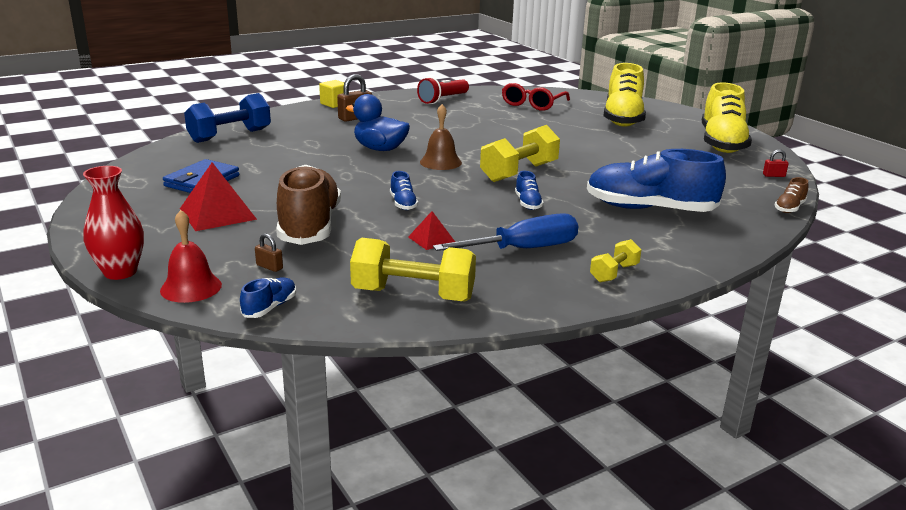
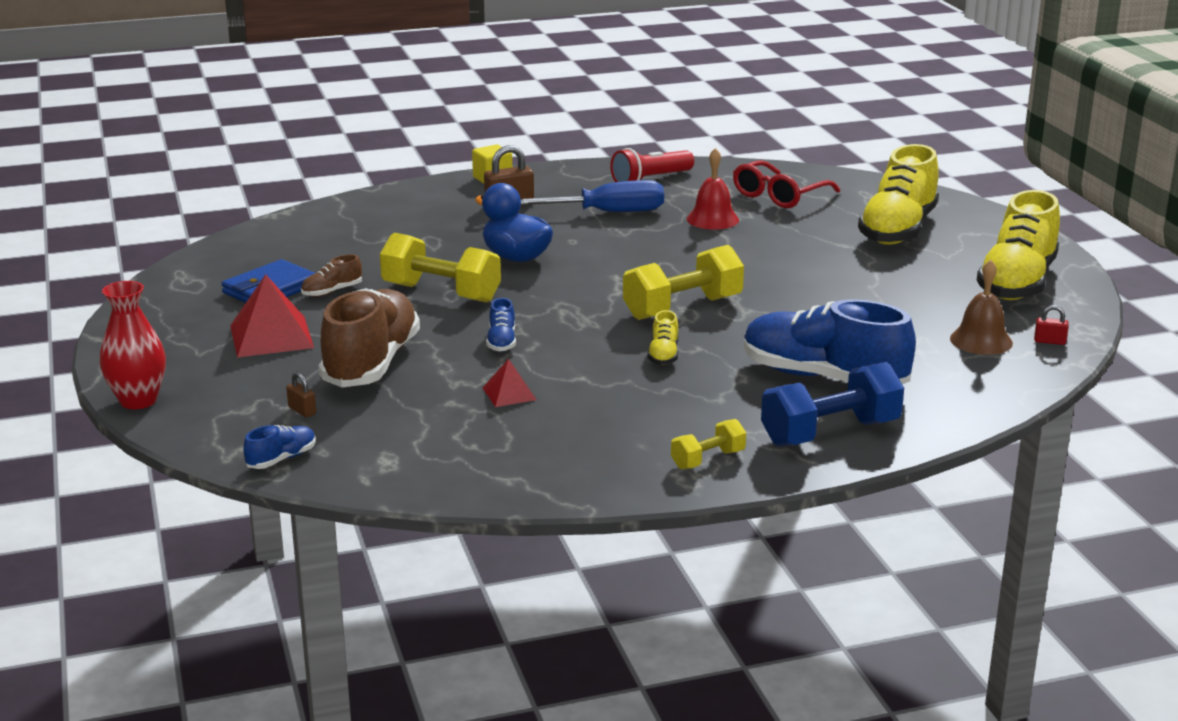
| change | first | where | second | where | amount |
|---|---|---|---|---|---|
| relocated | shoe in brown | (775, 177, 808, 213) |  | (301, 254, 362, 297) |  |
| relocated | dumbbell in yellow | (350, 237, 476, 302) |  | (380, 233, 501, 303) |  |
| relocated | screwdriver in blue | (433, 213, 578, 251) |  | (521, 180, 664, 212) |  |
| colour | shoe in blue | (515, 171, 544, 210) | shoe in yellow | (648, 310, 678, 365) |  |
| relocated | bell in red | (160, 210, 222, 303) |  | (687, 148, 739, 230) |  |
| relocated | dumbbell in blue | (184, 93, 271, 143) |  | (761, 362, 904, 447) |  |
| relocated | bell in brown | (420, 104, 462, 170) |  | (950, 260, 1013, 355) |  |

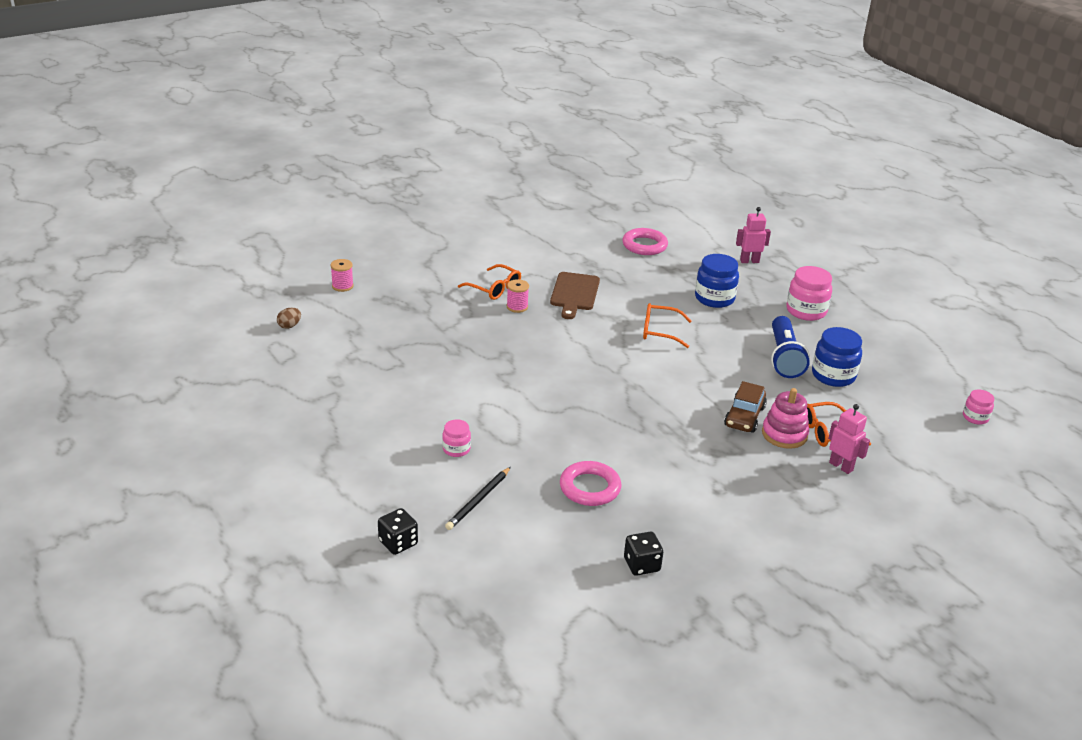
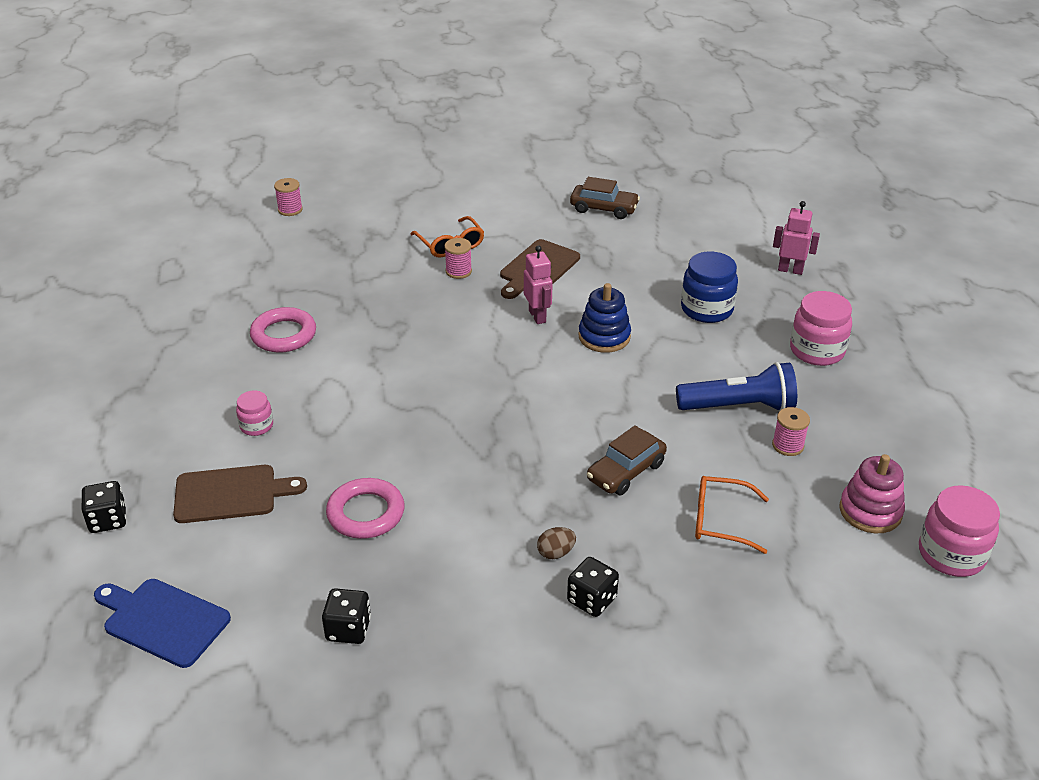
| change | first | where | second | where | amount |
|---|---|---|---|---|---|
| appeared |  |  | cutting board in blue | (94, 579, 231, 668) |  |
| exchanged | pencil in black | (445, 467, 511, 530) | cutting board in brown | (173, 465, 307, 523) |  |
| relocated | ring in pink | (622, 228, 668, 255) |  | (250, 307, 316, 353) |  |
| relocated | robot in pink | (828, 404, 870, 474) |  | (524, 245, 553, 324) |  |
| relocated | egg in brown | (277, 308, 301, 329) |  | (537, 527, 576, 559) |  |
| appeared |  |  | dice in black | (567, 557, 619, 617) |  |
| appeared |  |  | car in brown | (570, 177, 640, 219) |  |
| exchanged | glasses in orange | (643, 303, 692, 348) | stacking toy in blue | (578, 283, 631, 353) |  |
| spun | flashlight in blue | (771, 316, 810, 378) |  | (676, 362, 797, 411) | 120 degrees counterclockwise |
| exchanged | jar in blue | (812, 327, 862, 387) | spool in pink | (772, 407, 810, 456) |  |
| relocated | stacking toy in pink | (762, 388, 809, 449) |  | (840, 454, 905, 533) |  |
| size | jar in pink | (963, 389, 994, 425) |  | (919, 485, 1000, 577) | x1.77 |

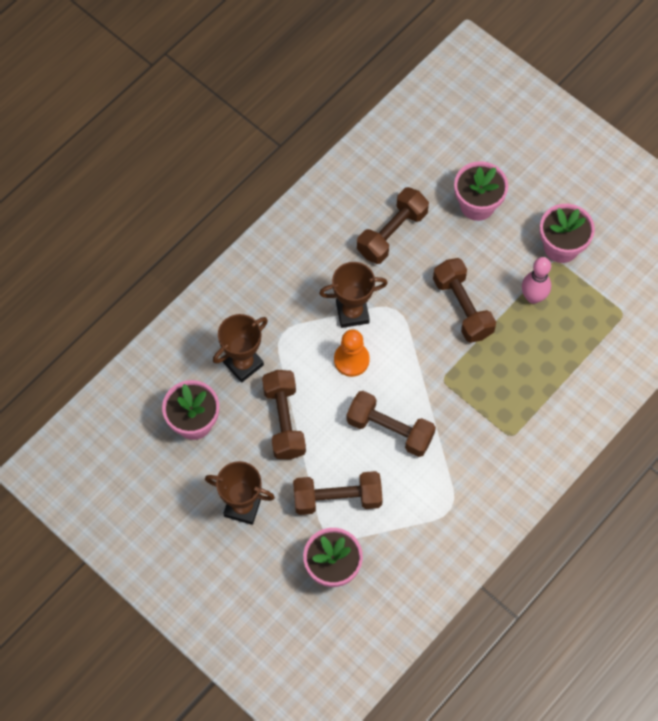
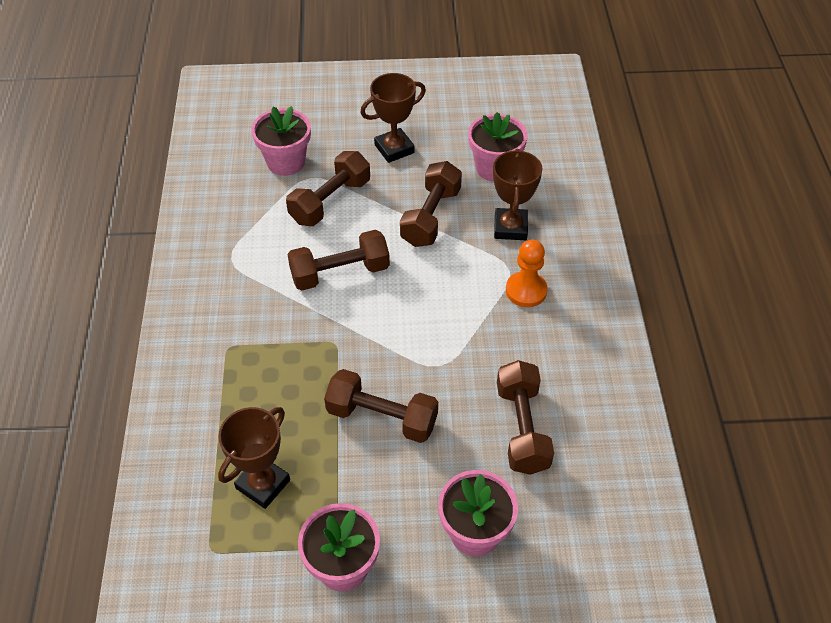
| change | first | where | second | where | amount |
|---|---|---|---|---|---|
| relocated | trophy in brown | (319, 262, 388, 328) |  | (218, 407, 290, 509) |  |
| spun | dumbbell in brown | (262, 370, 306, 460) |  | (400, 161, 462, 247) | 75 degrees clockwise |
| relocated | pawn in orange | (334, 329, 370, 377) |  | (506, 240, 547, 307) |  |
| missing | bowling pin in pink | (522, 257, 551, 304) |  |  |  |

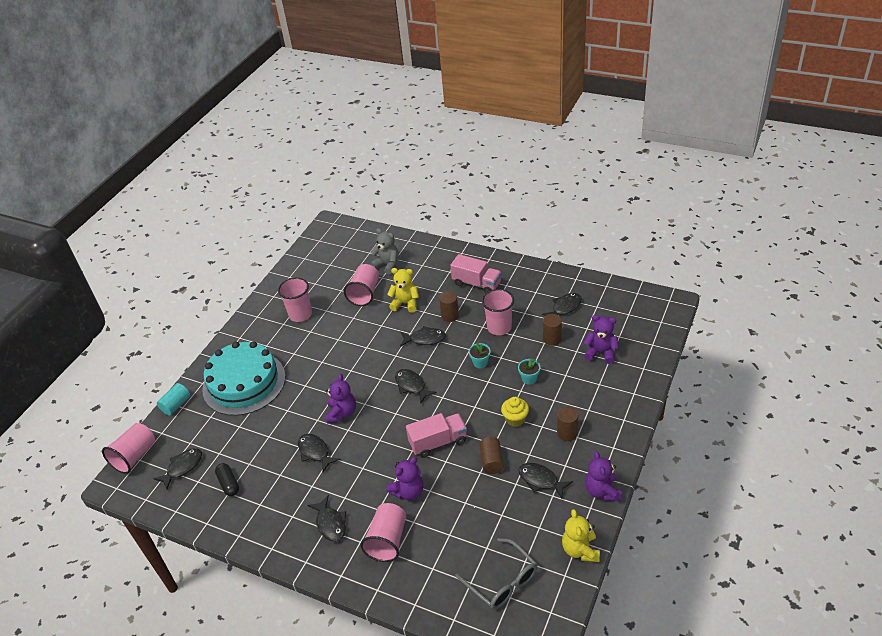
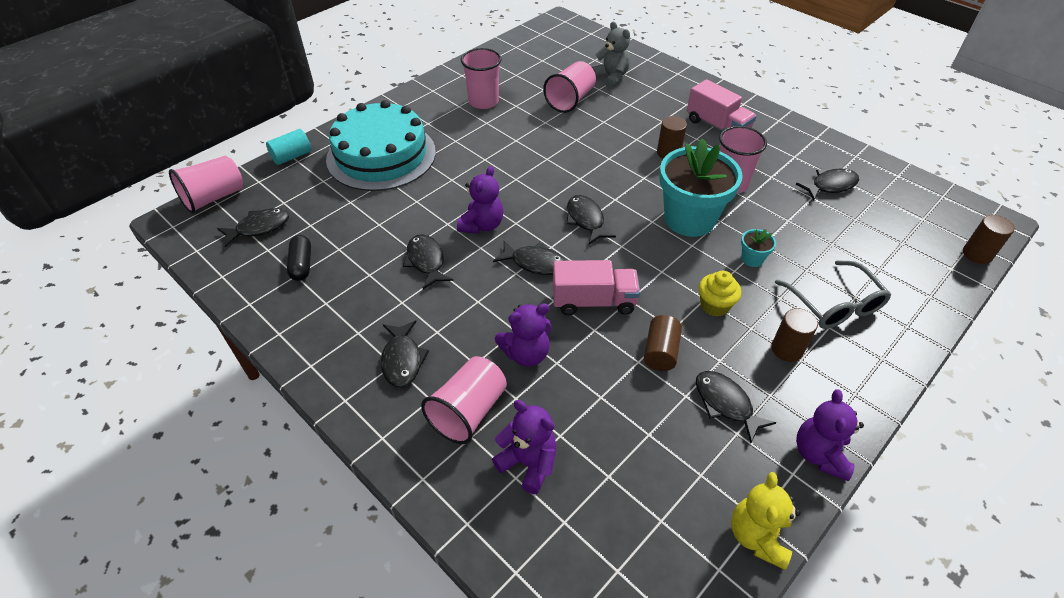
| change | first | where | second | where | amount |
|---|---|---|---|---|---|
| relocated | teddy bear in purple | (584, 315, 619, 364) |  | (492, 400, 557, 494) |  |
| relocated | fish in black | (400, 326, 446, 347) |  | (493, 241, 565, 275) |  |
| size | flower pot in turquoise | (469, 343, 491, 368) |  | (659, 138, 743, 237) | x2.46 |
| relocated | glasses in grey | (455, 538, 537, 610) |  | (775, 260, 891, 329) |  |
| relocated | cylinder in brown | (543, 314, 562, 346) |  | (963, 215, 1015, 264) |  |
| missing | teddy bear in yellow | (387, 268, 419, 313) |  |  |  |

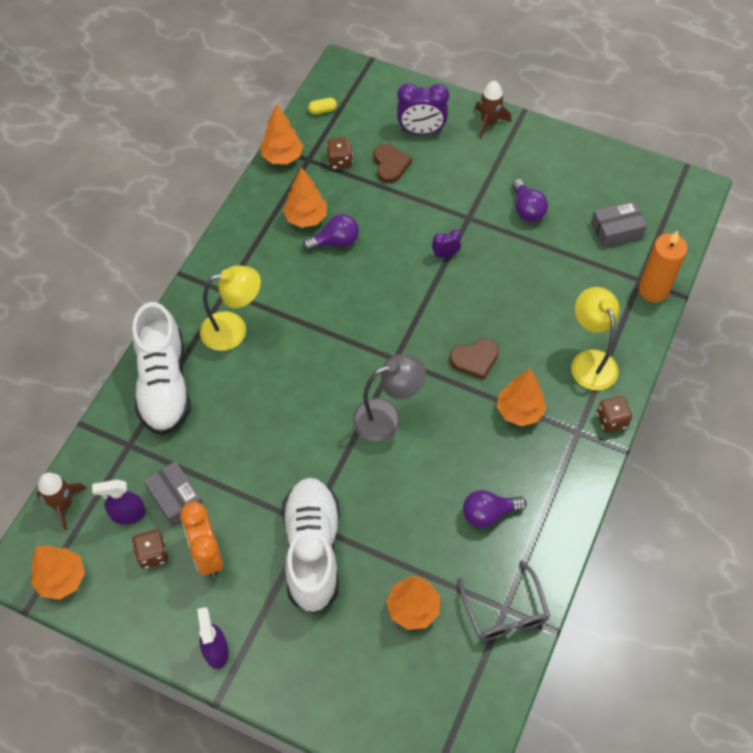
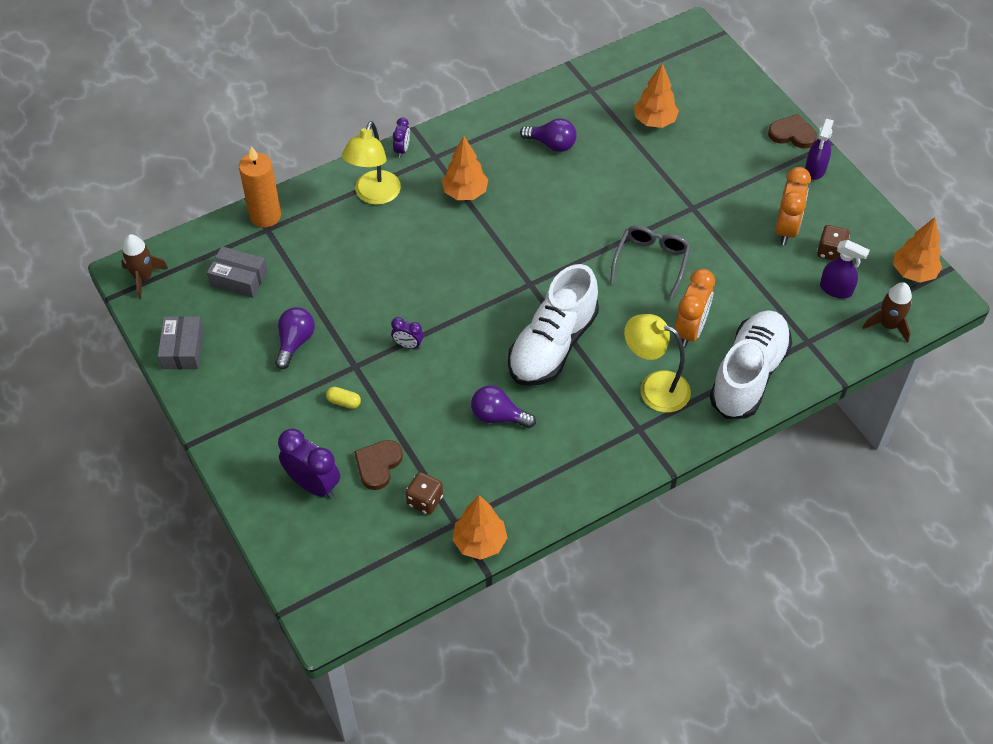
| change | first | where | second | where | amount |
|---|---|---|---|---|---|
| relocated | rocket in brown | (475, 81, 511, 139) |  | (121, 234, 168, 299) |  |
| relocated | box in grey | (144, 461, 203, 527) |  | (158, 316, 204, 369) |  |
| relocated | capsule in yellow | (308, 98, 337, 114) |  | (326, 387, 361, 409) |  |
| exchanged | dice in brown | (597, 396, 632, 433) | clock in purple | (393, 118, 410, 158) |  |
| relocated | shoe in white | (282, 478, 339, 613) |  | (508, 264, 599, 386) |  |
| relocated | glasses in grey | (458, 560, 550, 641) |  | (610, 226, 691, 300) |  |
| appeared |  |  | clock in orange | (674, 269, 715, 348) |  |
| relocated | heart in brown | (449, 339, 499, 380) |  | (768, 114, 817, 149) |  |
| missing | tree in orange | (283, 167, 327, 228) |  |  |  |
| missing | lamp in grey | (352, 354, 426, 441) |  |  |  |

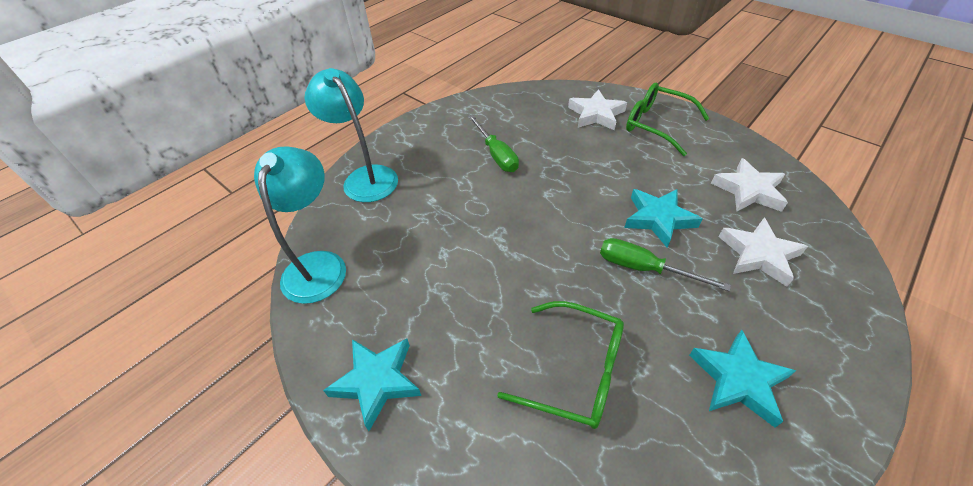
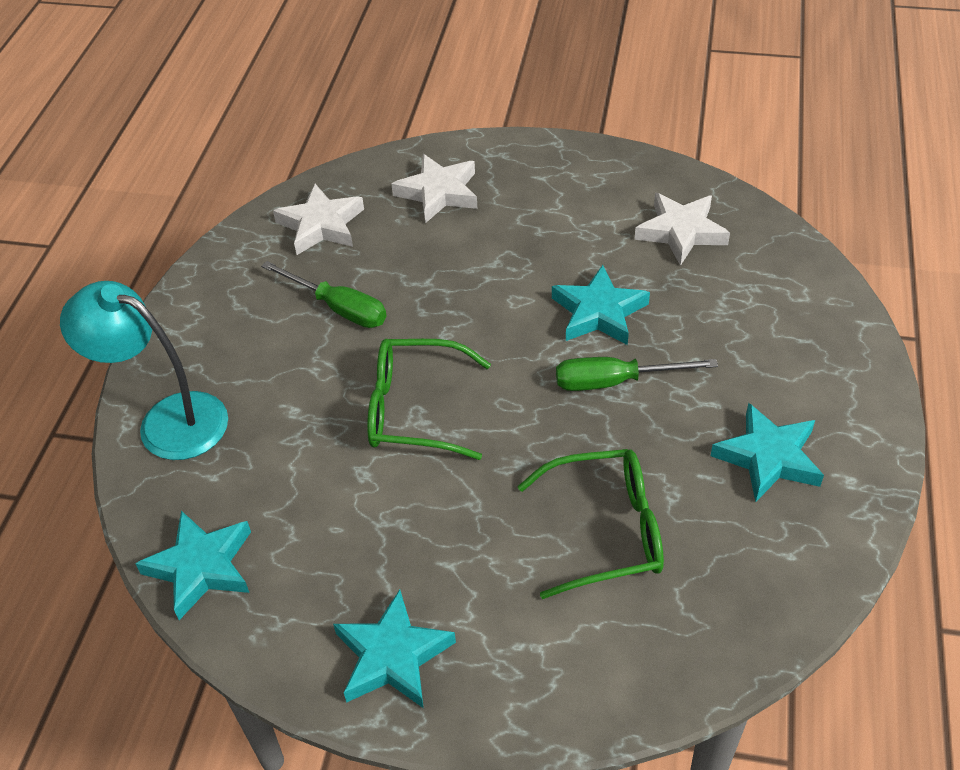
| change | first | where | second | where | amount |
|---|---|---|---|---|---|
| exchanged | lamp in turquoise | (254, 146, 346, 304) | star in turquoise | (135, 511, 251, 620) |  |
| relocated | star in white | (719, 218, 808, 287) |  | (273, 184, 364, 255) |  |
| relocated | glasses in green | (626, 83, 710, 156) |  | (367, 339, 491, 460) |  |

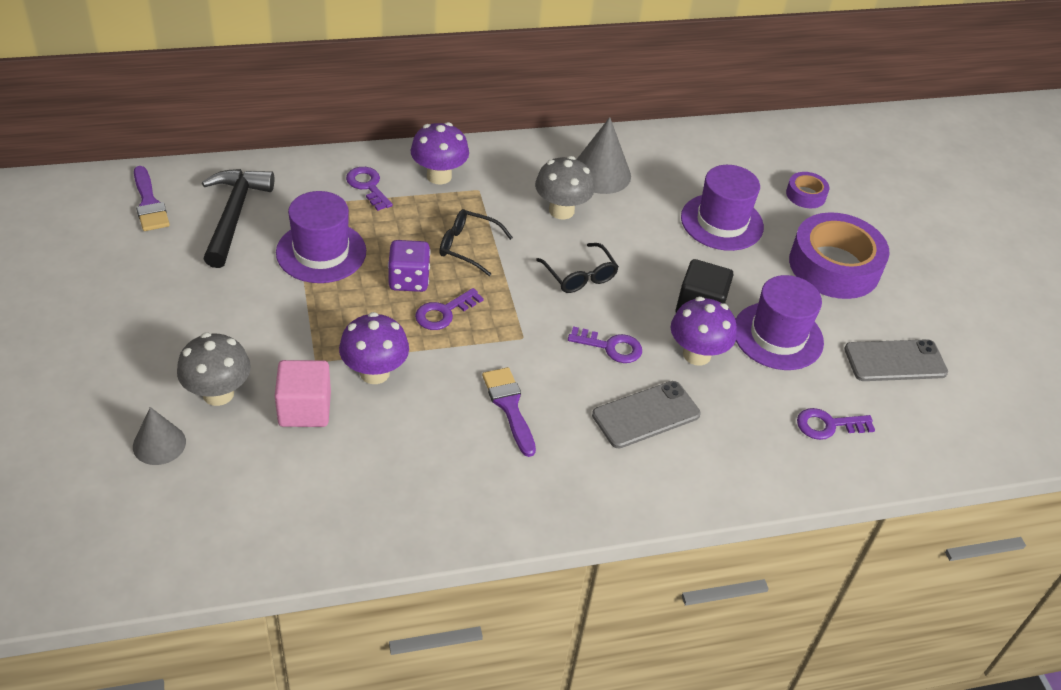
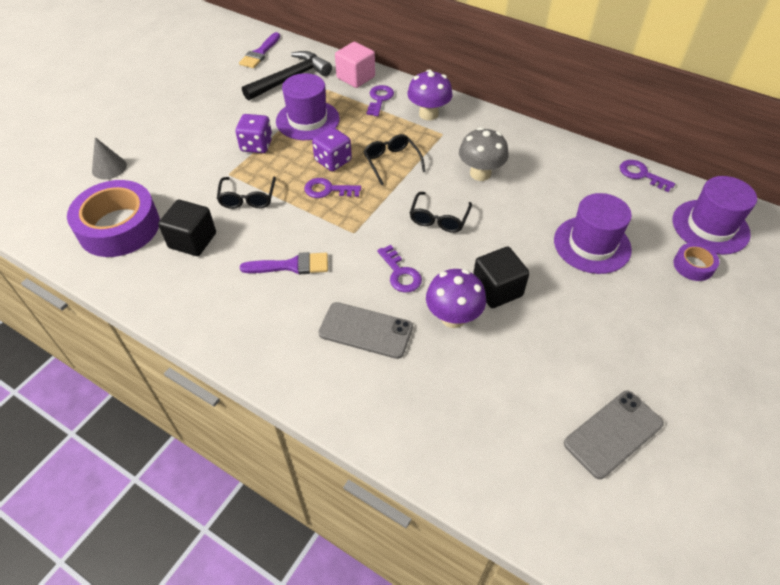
| change | first | where | second | where | amount |
|---|---|---|---|---|---|
| relocated | tape in purple | (789, 212, 889, 299) |  | (67, 180, 160, 257) |  |
| appeared |  |  | cube in black | (158, 200, 216, 256) |  |
| exchanged | mushroom in purple | (339, 312, 409, 384) | glasses in black | (217, 176, 276, 209) |  |
| appeared |  |  | dice in purple | (236, 114, 272, 153) |  |
| spun | brush in purple | (482, 367, 536, 457) |  | (240, 252, 328, 274) | 60 degrees clockwise |
| relocated | cube in pink | (275, 360, 331, 427) |  | (335, 42, 375, 88) |  |
| spun | phone in grey | (844, 339, 948, 381) |  | (564, 391, 664, 479) | 75 degrees counterclockwise |
| relocated | key in purple | (797, 408, 875, 440) |  | (620, 160, 675, 192) |  |
| relocated | hat in purple | (735, 275, 824, 370) |  | (673, 176, 757, 255) |  |
| missing | mushroom in grey | (177, 333, 251, 406) |  |  |  |
| missing | cone in grey | (576, 117, 631, 194) |  |  |  |

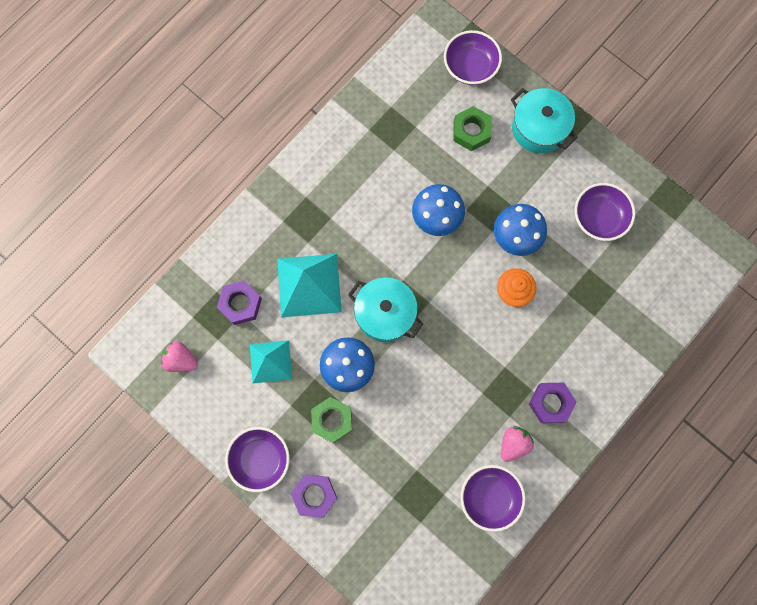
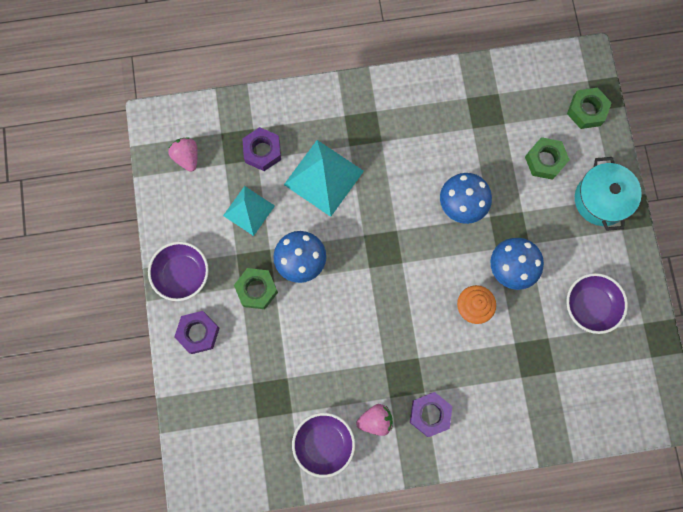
| change | first | where | second | where | amount |
|---|---|---|---|---|---|
| exchanged | bowl in purple | (444, 30, 502, 85) | nut in green | (567, 87, 612, 129) |  |
| missing | pot in turquoise | (348, 277, 424, 342) |  |  |  |

